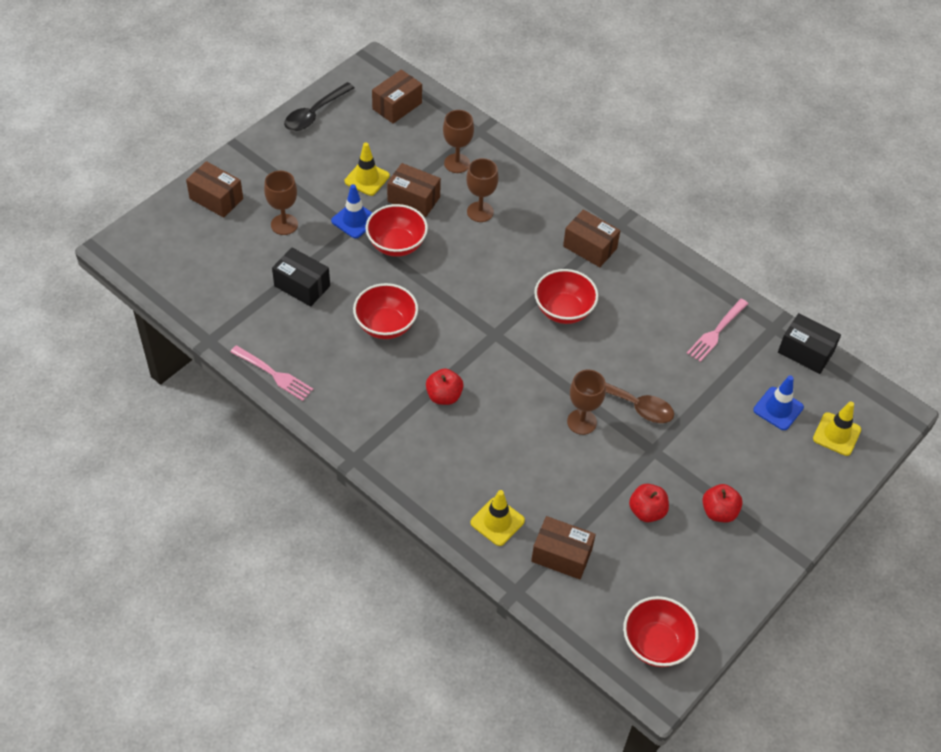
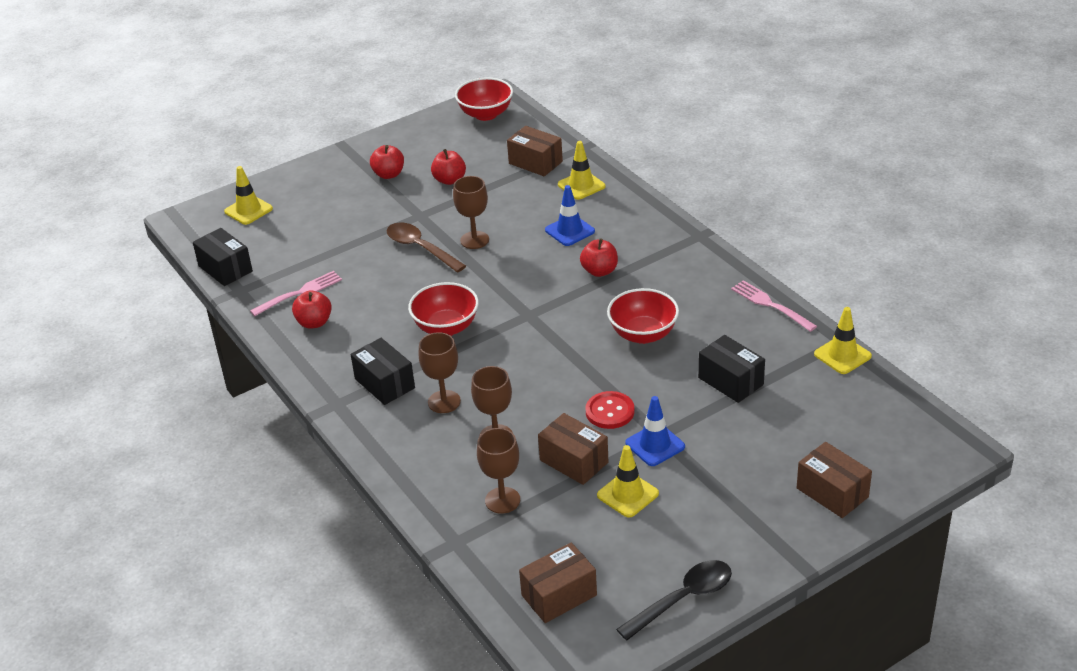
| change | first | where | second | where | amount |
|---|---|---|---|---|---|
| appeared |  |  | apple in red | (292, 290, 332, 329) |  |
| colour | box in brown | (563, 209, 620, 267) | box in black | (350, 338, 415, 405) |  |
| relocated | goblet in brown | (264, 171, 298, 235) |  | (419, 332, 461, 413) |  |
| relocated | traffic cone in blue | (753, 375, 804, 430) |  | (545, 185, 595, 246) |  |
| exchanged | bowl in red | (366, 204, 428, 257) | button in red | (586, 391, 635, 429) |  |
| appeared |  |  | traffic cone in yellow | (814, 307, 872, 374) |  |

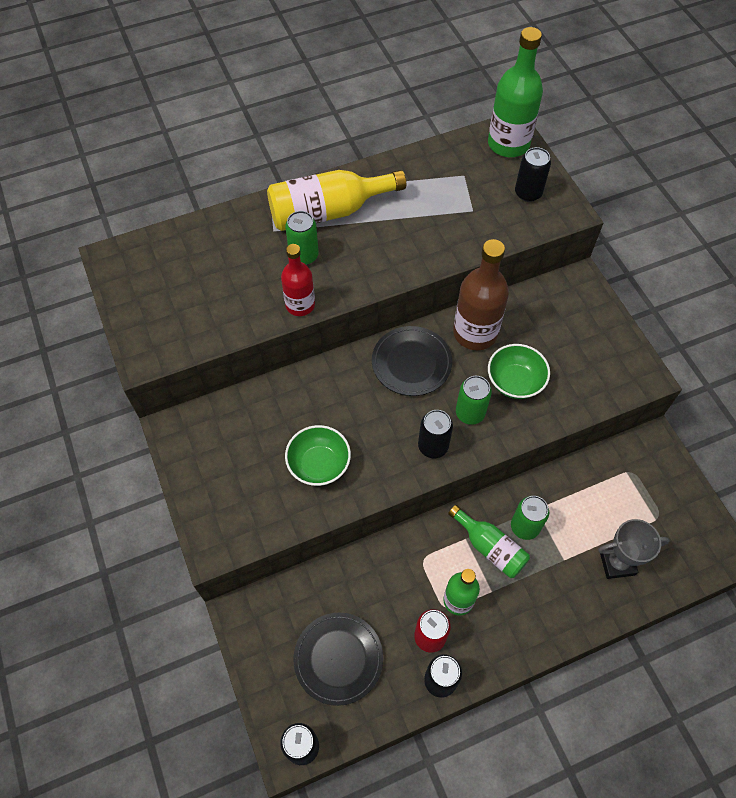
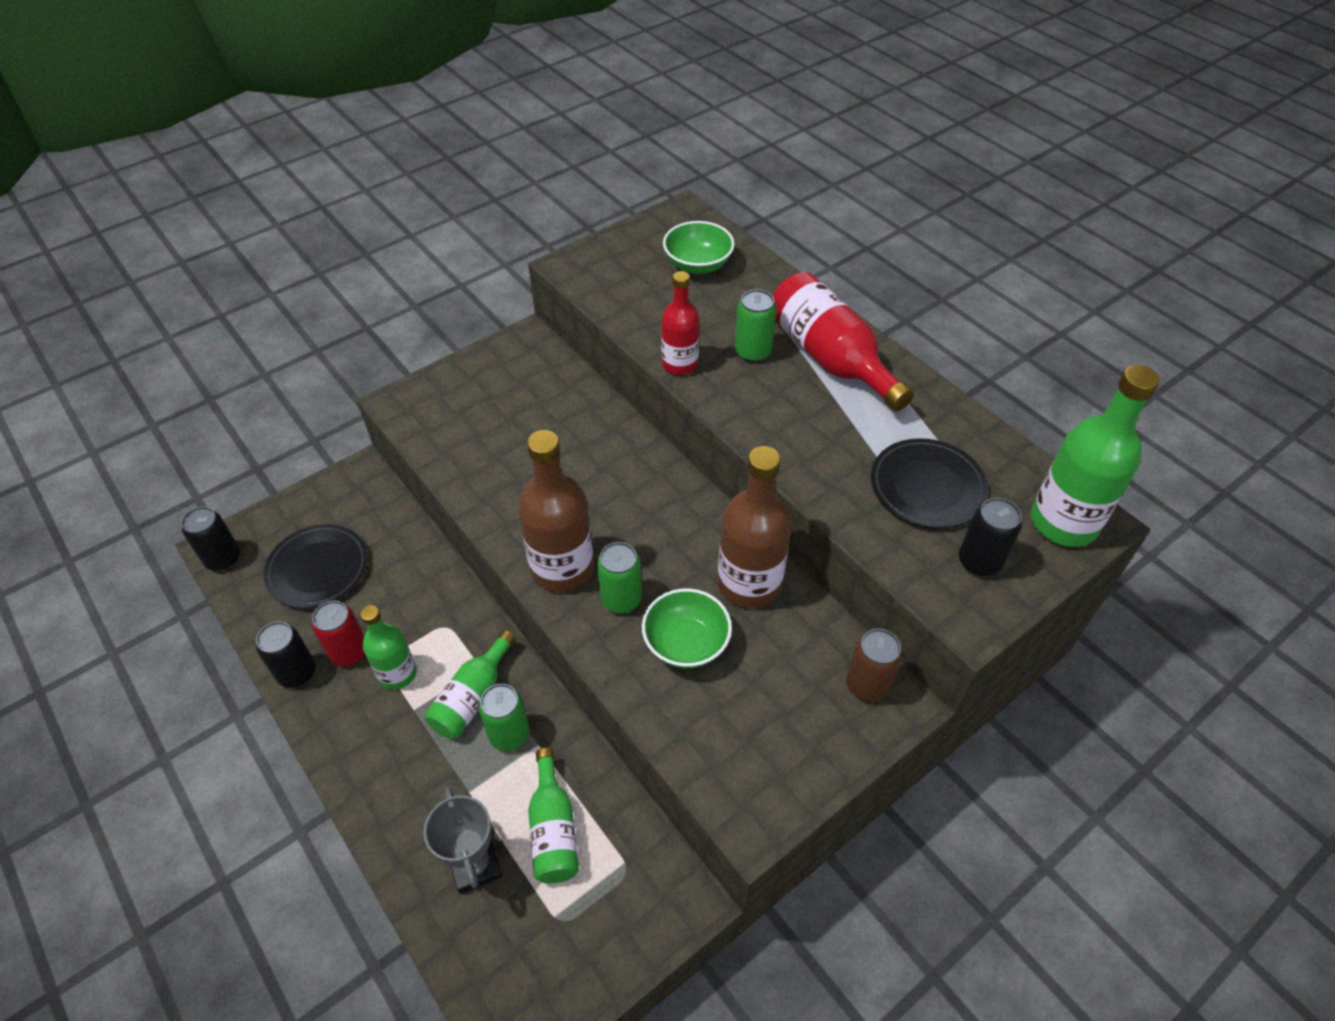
| change | first | where | second | where | amount |
|---|---|---|---|---|---|
| exchanged | can in black | (418, 410, 453, 458) | bottle in brown | (518, 430, 593, 592) |  |
| appeared |  |  | bottle in green | (528, 748, 579, 883) |  |
| relocated | bowl in green | (285, 425, 351, 486) |  | (663, 221, 735, 274) |  |
| colour | bottle in yellow | (267, 170, 406, 231) | bottle in red | (772, 272, 914, 411) |  |
| appeared |  |  | can in brown | (846, 629, 903, 702) |  |
| relocated | plate in black | (372, 326, 452, 396) |  | (871, 438, 988, 528) |  |

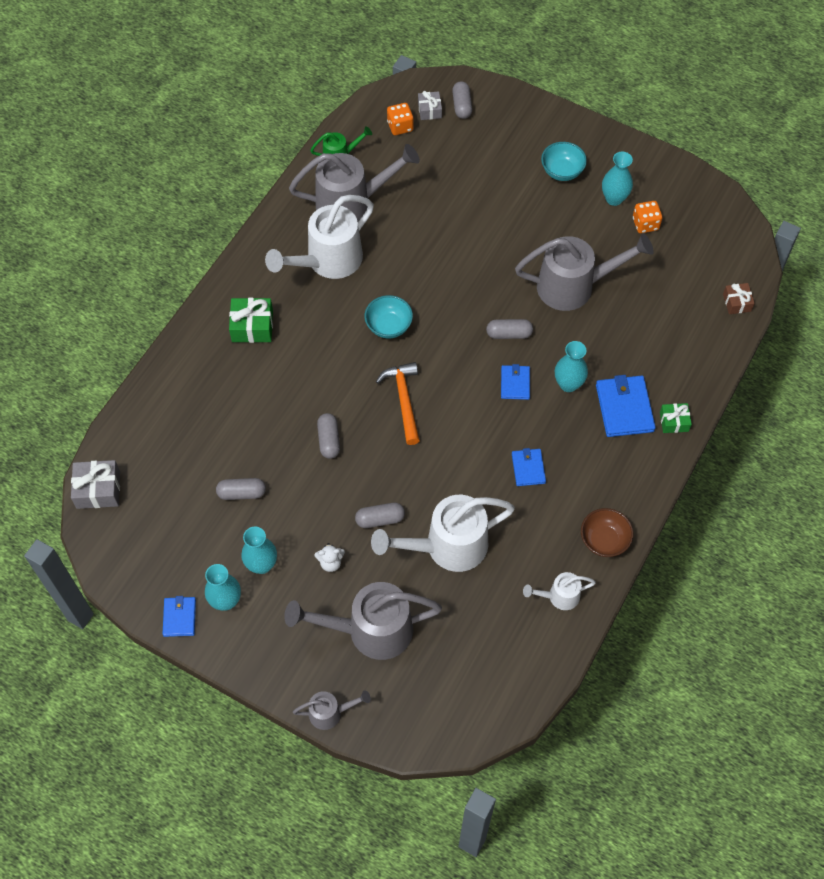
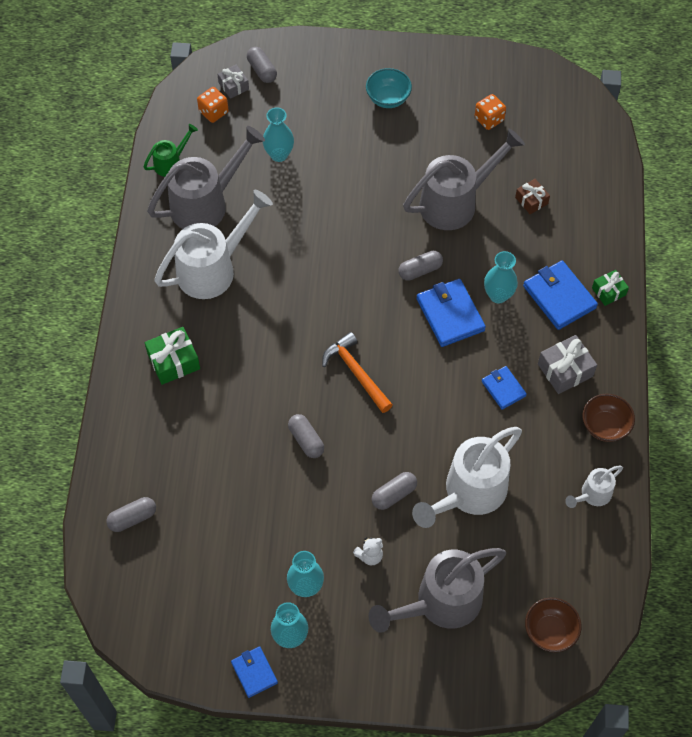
| change | first | where | second | where | amount |
|---|---|---|---|---|---|
| relocated | capsule in grey | (216, 478, 266, 500) |  | (106, 497, 156, 532) |  |
| spun | watering can in white | (265, 195, 374, 279) |  | (154, 190, 273, 299) | 150 degrees counterclockwise |
| relocated | vase in turquoise | (602, 152, 633, 206) |  | (263, 108, 294, 162) |  |
| size | wallet in blue | (501, 364, 530, 400) |  | (417, 279, 486, 347) | x1.68 |
| relocated | gift in brown | (723, 283, 755, 314) |  | (515, 179, 550, 214) |  |
| appeared |  |  | bowl in brown | (525, 598, 582, 652) |  |
| relocated | gift in grey | (71, 460, 120, 509) |  | (538, 335, 597, 394) |  |
| missing | watering can in grey | (293, 691, 371, 730) |  |  |  |
| missing | bowl in turquoise | (364, 295, 413, 339) |  |  |  |

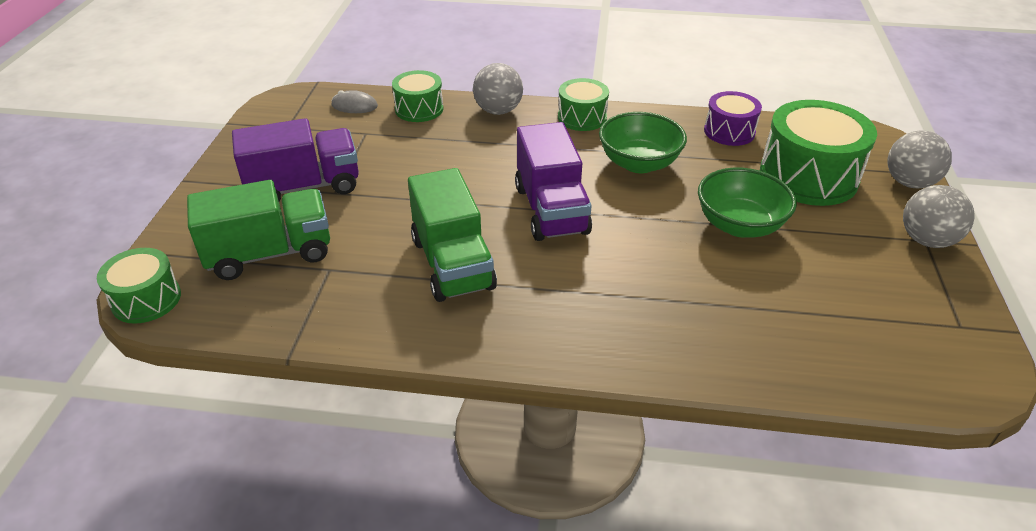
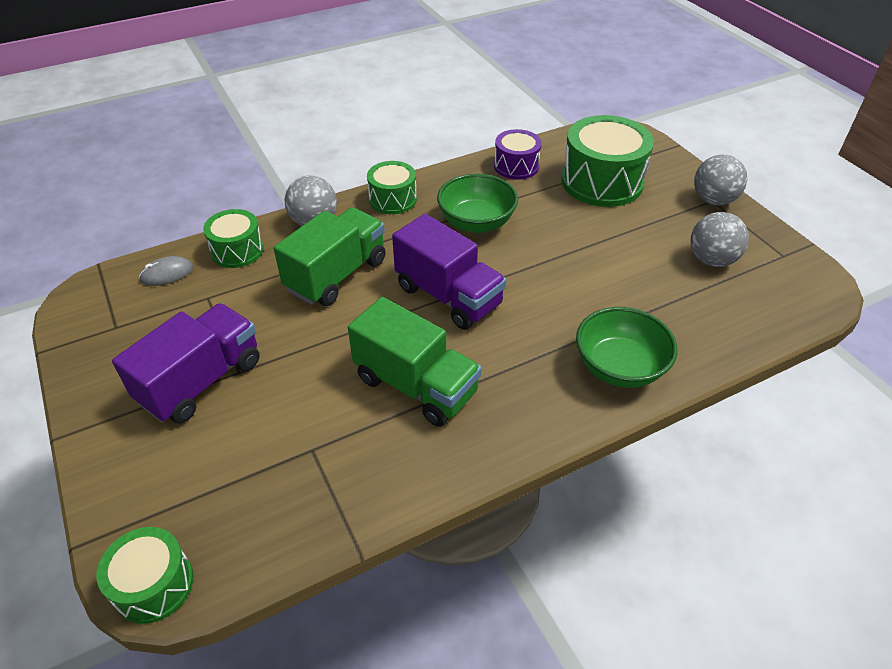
| change | first | where | second | where | amount |
|---|---|---|---|---|---|
| relocated | truck in green | (187, 180, 330, 280) |  | (274, 208, 386, 306) |  |
| relocated | bowl in green | (698, 168, 797, 237) |  | (576, 307, 678, 388) |  |
| relocated | ball in grey | (887, 131, 952, 188) |  | (691, 212, 749, 267) |  |

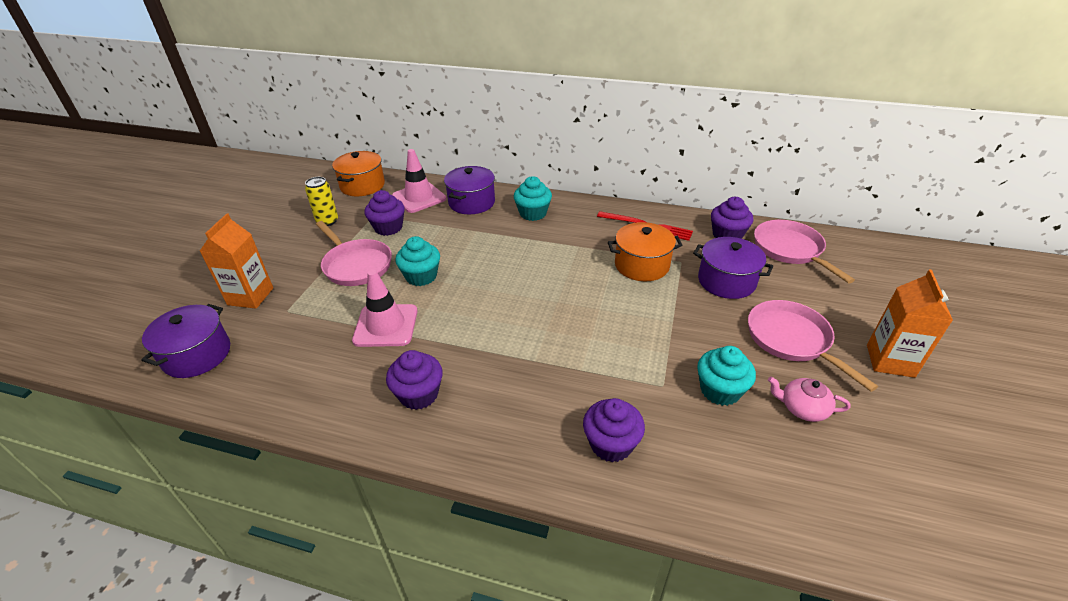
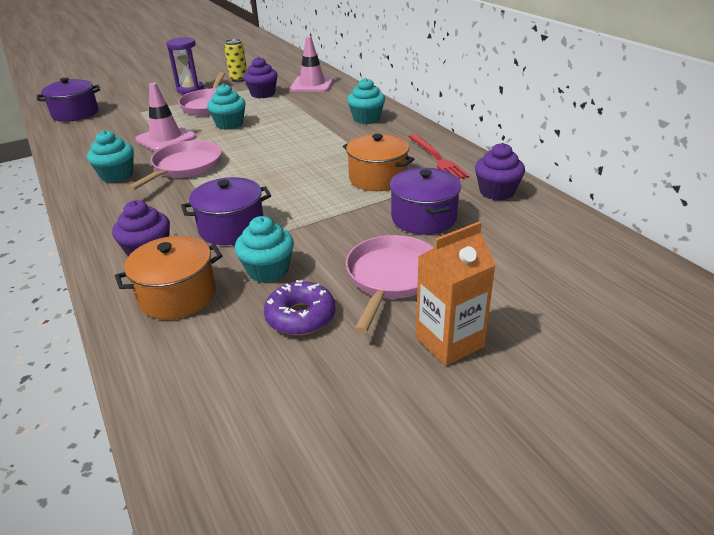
| change | first | where | second | where | amount |
|---|---|---|---|---|---|
| colour | cupcake in purple | (386, 350, 443, 410) | cupcake in turquoise | (87, 130, 134, 183) |  |
| relocated | pot in orange | (332, 151, 385, 196) |  | (115, 236, 223, 320) |  |
| relocated | pan in pink | (754, 220, 855, 284) |  | (127, 140, 222, 191) |  |
| appeared |  |  | hourglass in purple | (166, 37, 204, 94) |  |
| relocated | pot in purple | (444, 166, 495, 214) |  | (181, 177, 271, 245) |  |
| exchanged | teapot in pink | (768, 377, 851, 422) | donut in purple | (264, 280, 335, 335) |  |
| missing | carton in orange | (200, 213, 273, 309) |  |  |  |

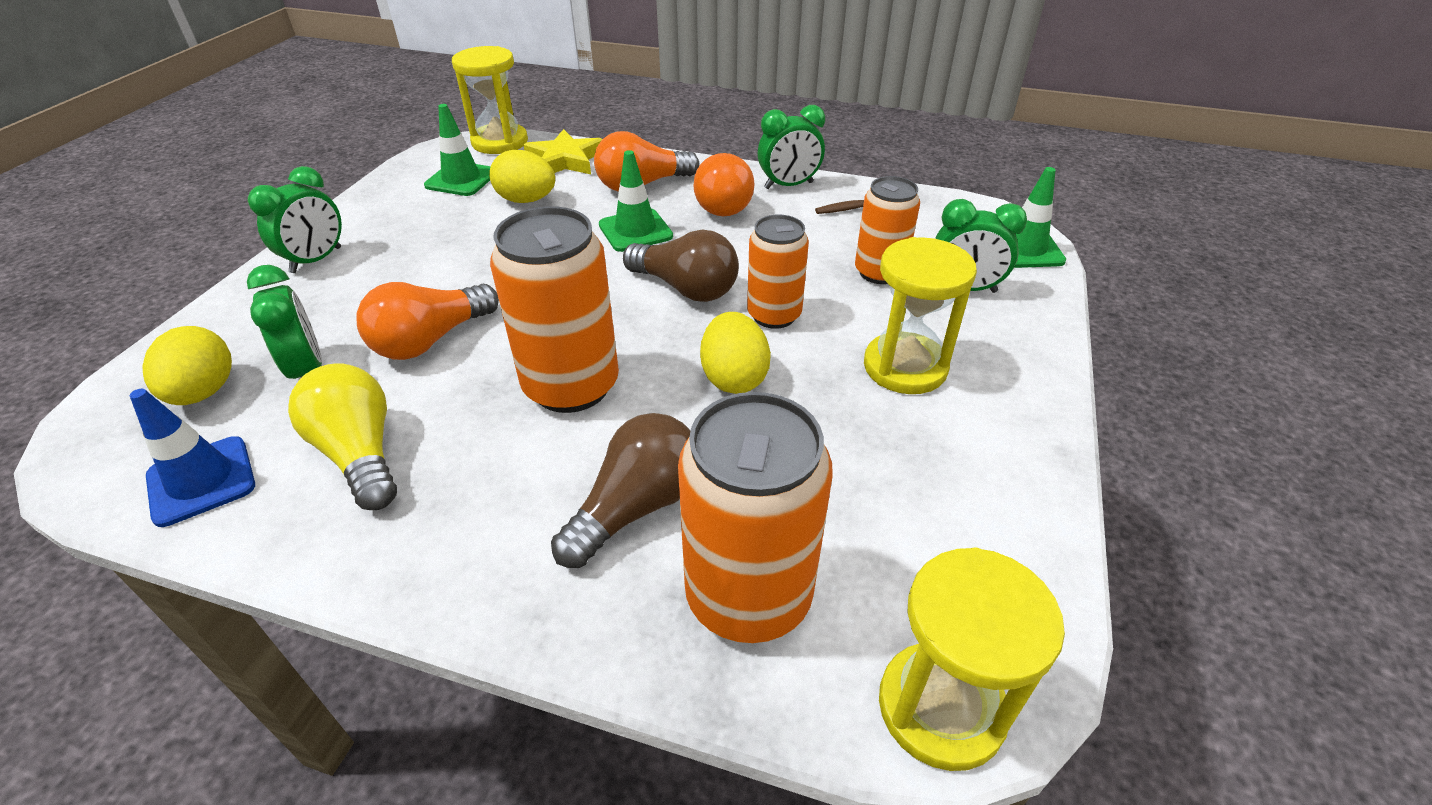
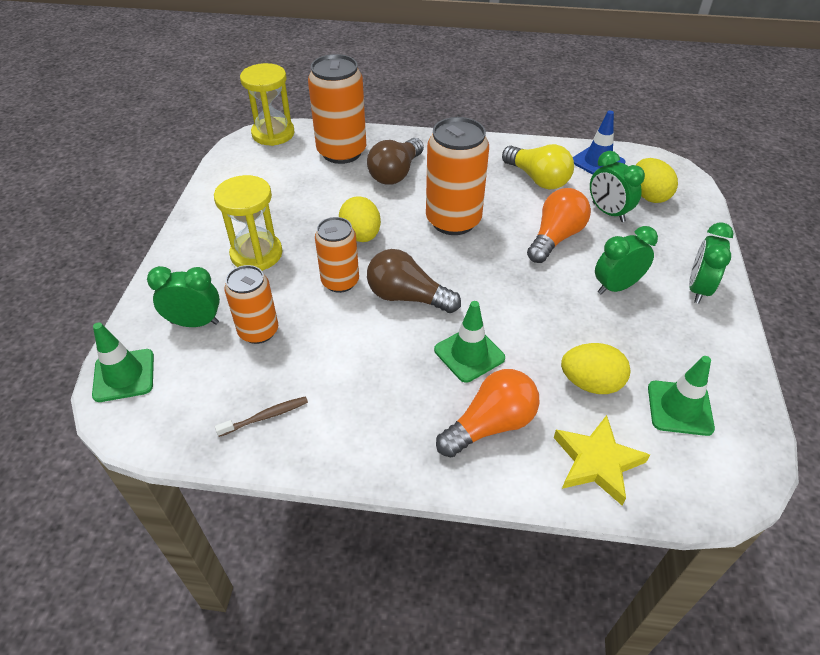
| change | first | where | second | where | amount |
|---|---|---|---|---|---|
| relocated | clock in green | (758, 105, 825, 189) |  | (595, 226, 658, 294) |  |
| missing | hourglass in yellow | (452, 46, 528, 154) |  |  |  |
| missing | light bulb in orange | (693, 153, 754, 216) |  |  |  |

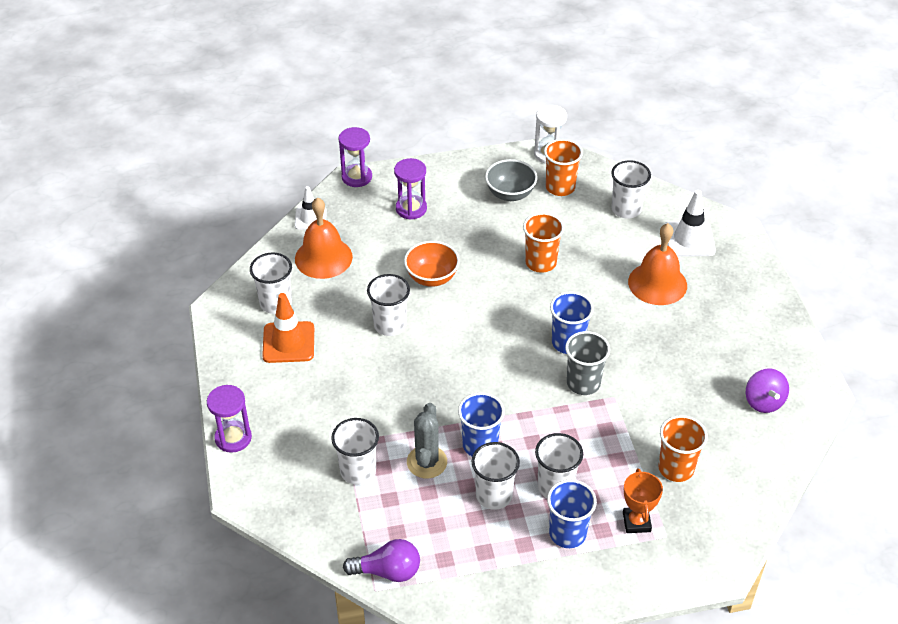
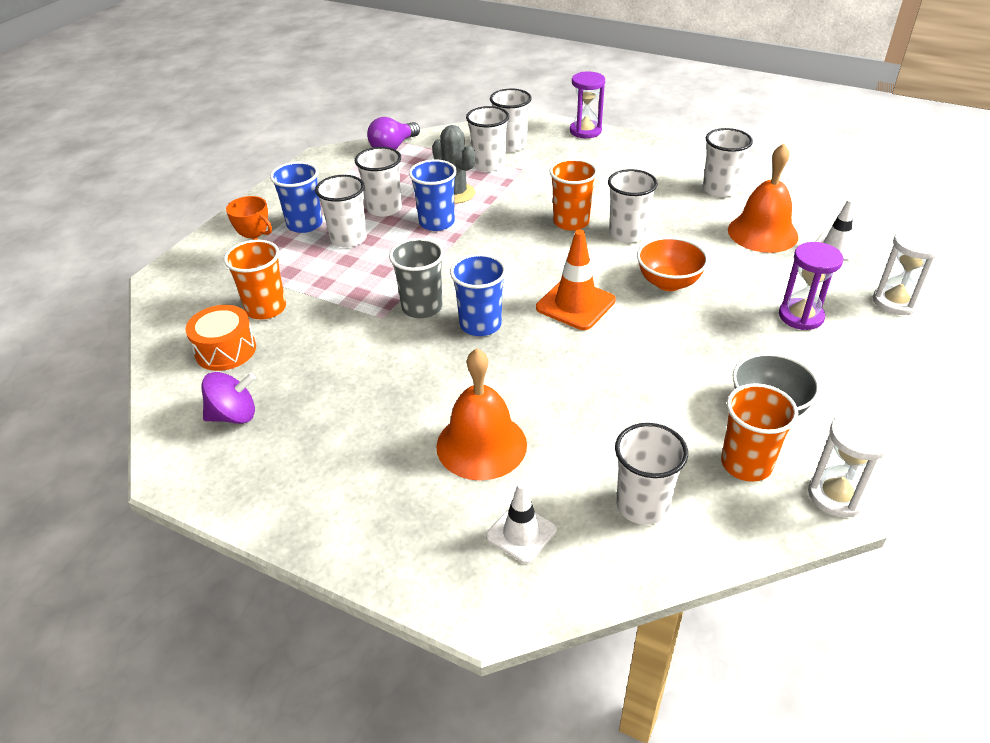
| change | first | where | second | where | amount |
|---|---|---|---|---|---|
| appeared |  |  | drum in orange | (186, 305, 256, 371) |  |
| spun | spinning top in purple | (746, 369, 789, 413) |  | (201, 372, 256, 424) | 135 degrees clockwise |
| size | traffic cone in white | (665, 190, 716, 257) |  | (486, 482, 557, 564) | x0.66 |
| appeared |  |  | cup in white | (490, 89, 531, 152) |  |
| relocated | traffic cone in orange | (262, 293, 314, 363) |  | (536, 230, 616, 330) |  |
| relocated | cup in orange | (523, 213, 564, 273) |  | (549, 159, 598, 231) |  |
| colour | hourglass in purple | (338, 127, 372, 187) | hourglass in white | (873, 228, 944, 315) |  |

